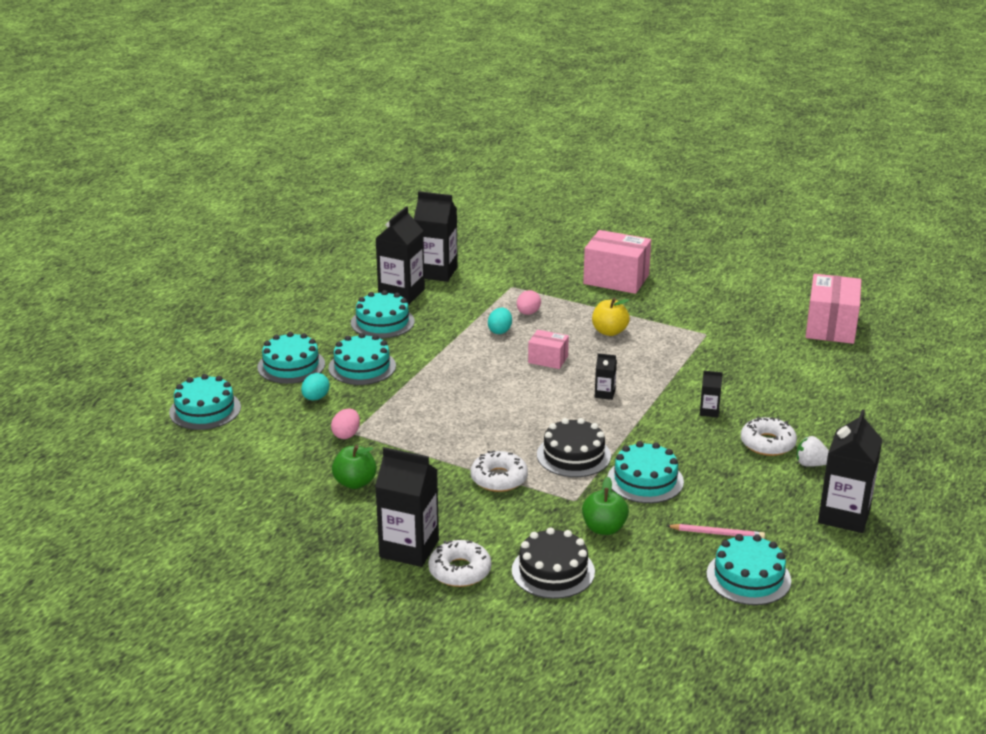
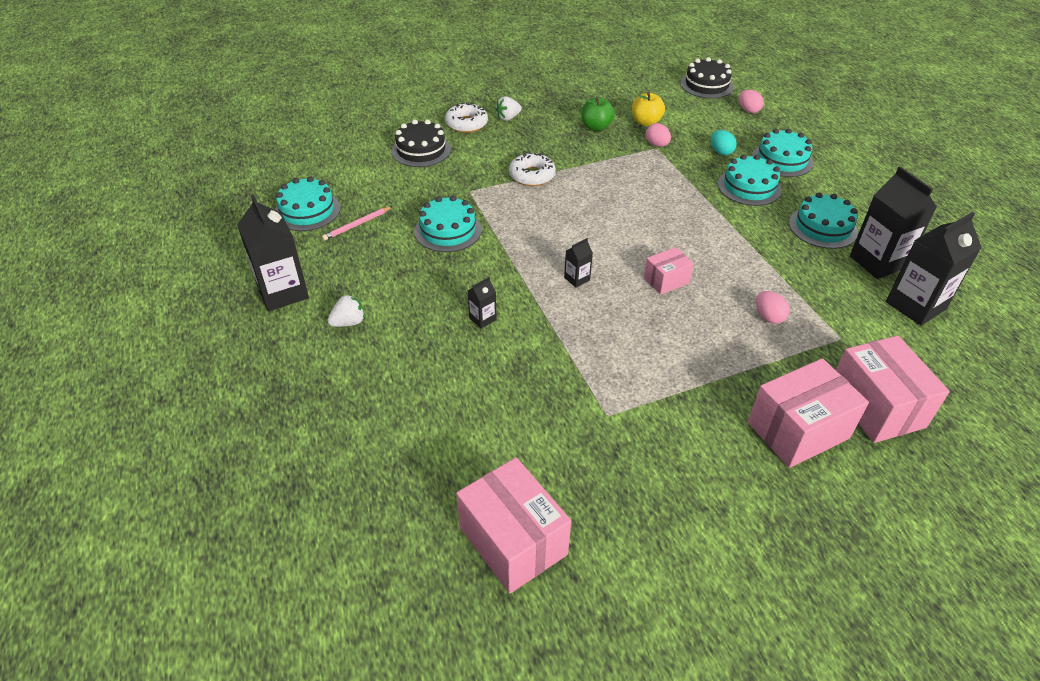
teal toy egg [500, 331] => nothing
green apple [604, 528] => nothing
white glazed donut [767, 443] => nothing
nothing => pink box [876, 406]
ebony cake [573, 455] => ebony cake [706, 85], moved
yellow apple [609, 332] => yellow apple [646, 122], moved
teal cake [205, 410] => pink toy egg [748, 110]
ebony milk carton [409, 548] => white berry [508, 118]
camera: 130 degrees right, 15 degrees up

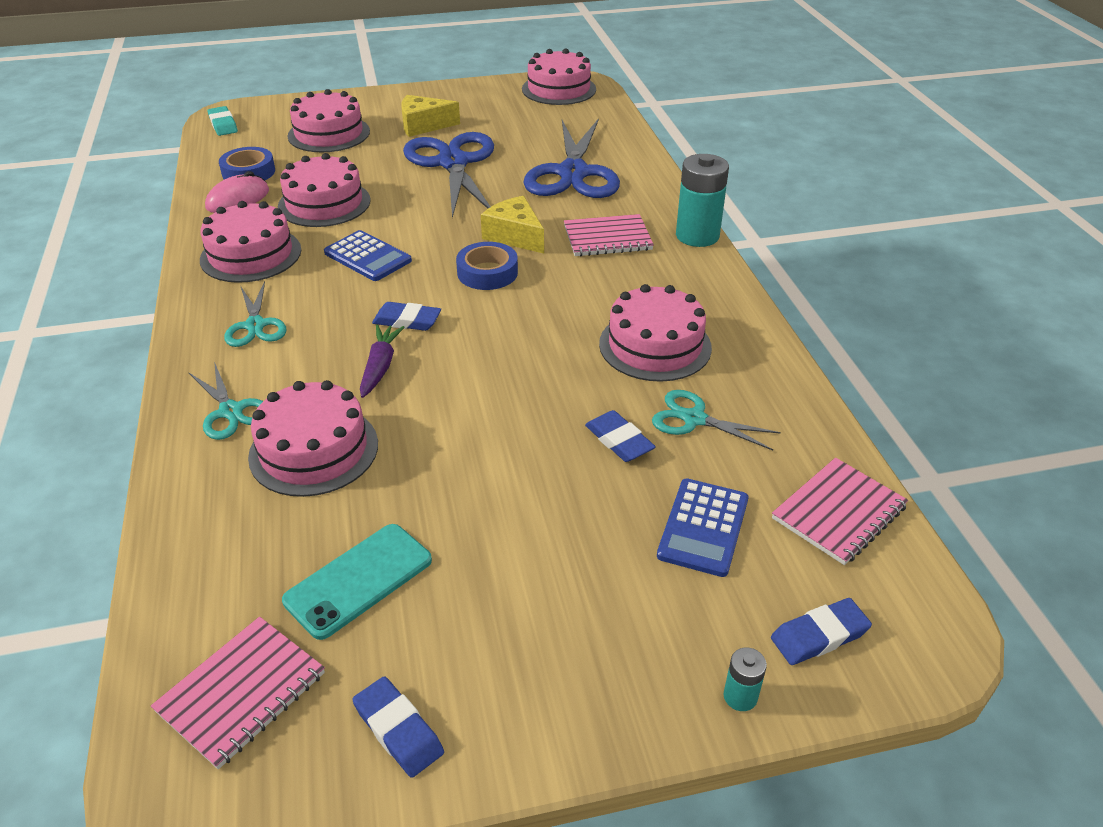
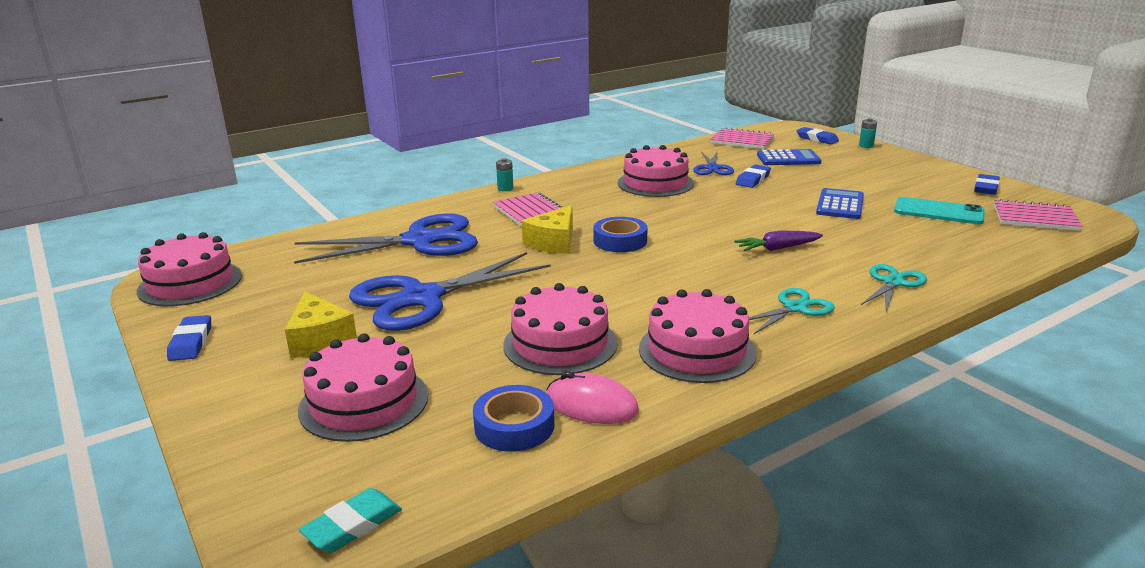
pink cake [314, 450] => nothing
royal blue pocket calculator [367, 257] => royal blue pocket calculator [840, 205], moved
royal blue gum eraser [407, 321] => royal blue gum eraser [191, 342], moved
teal scissors [694, 419] => royal blue scissors [712, 168]
teal AA battery [697, 236] => teal AA battery [505, 188], x0.46
camera: 110 degrees left, 15 degrees down

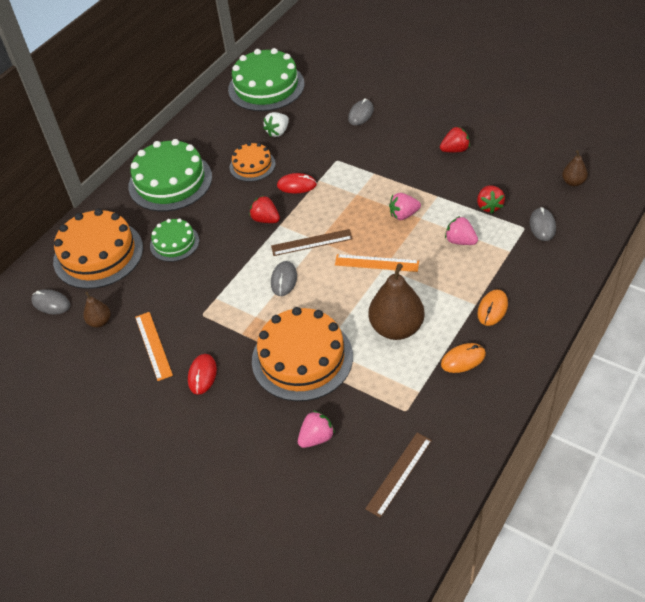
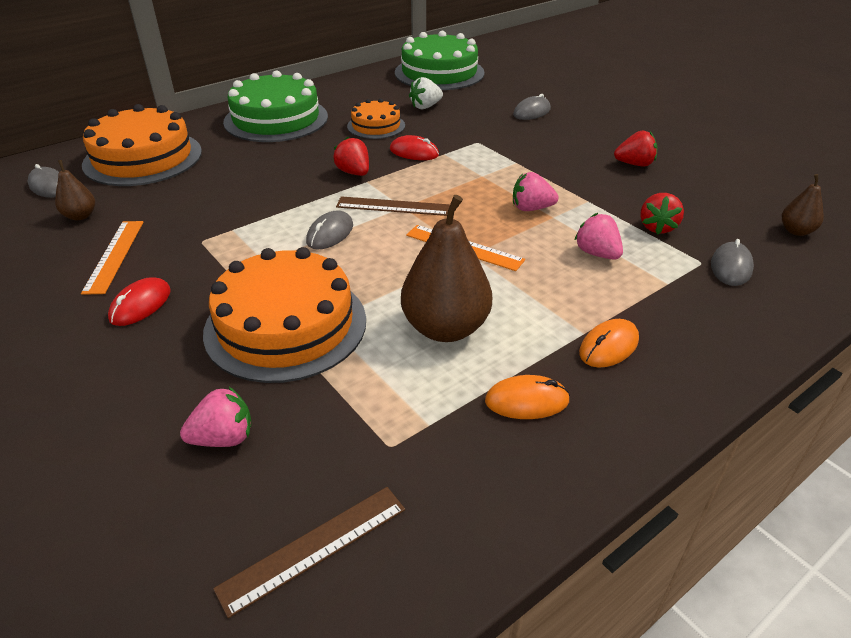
green cake [174, 243] => nothing
camera: 15 degrees right, 10 degrees down

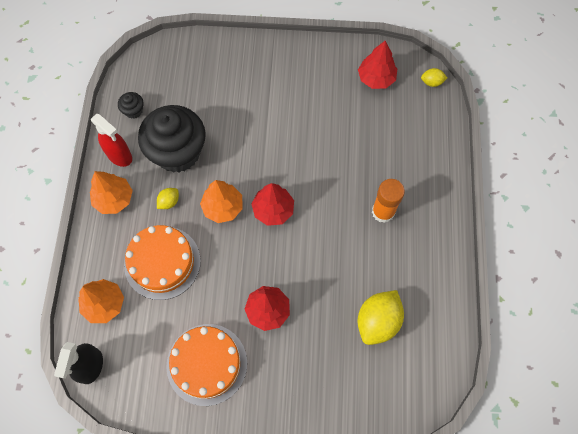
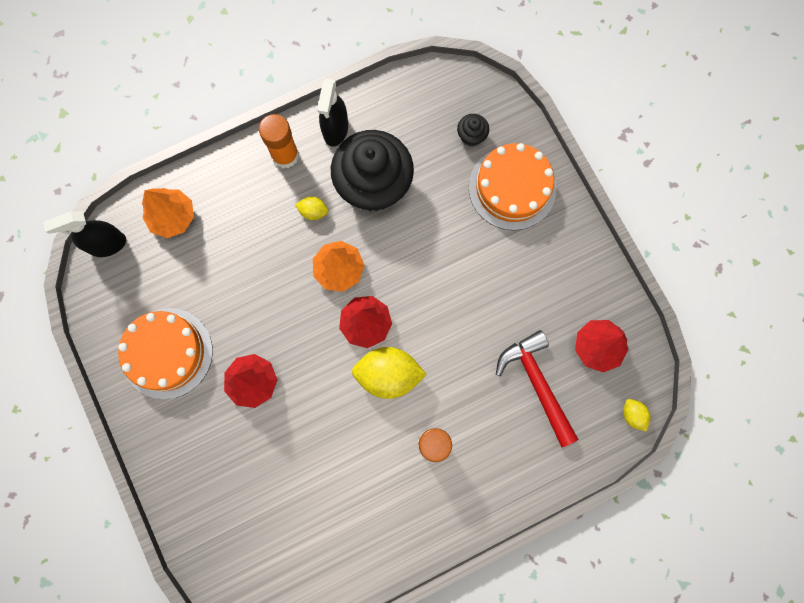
nothing => crimson carpenter's hammer [537, 383]
ebony fairy cake [133, 111] => ebony fairy cake [471, 136], moved
bright orange cake [162, 262] => bright orange cake [512, 188], moved
yellow toy lemon [378, 321] => yellow toy lemon [388, 374], moved
bright orange tree [114, 199] => bright orange stick of glue [285, 155]
crimson spray bottle [119, 155] => ebony spray bottle [335, 129]
camera: 60 degrees right, 10 degrees up

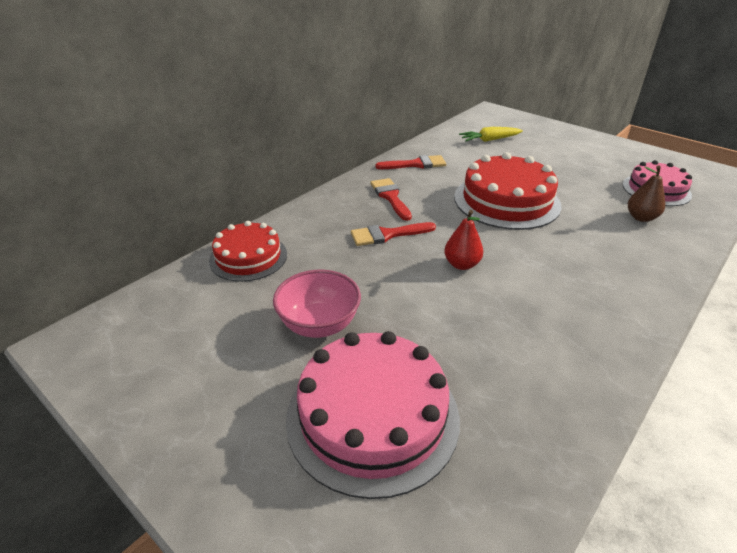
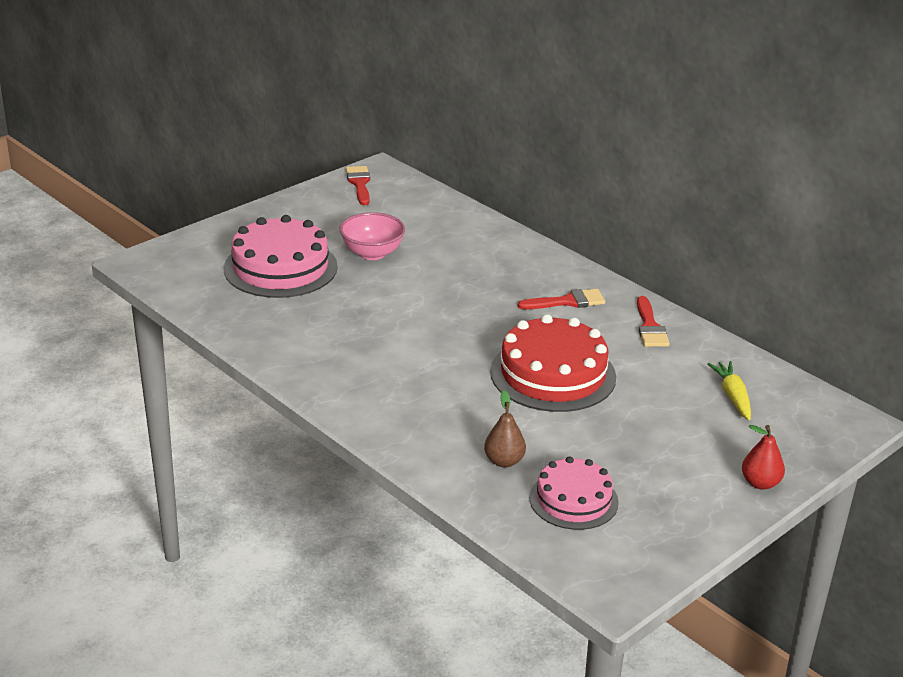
crimson cake [248, 257] => nothing
crimson paintbrush [387, 235] => crimson paintbrush [359, 183], moved
crimson toy pear [461, 264] => crimson toy pear [760, 483], moved
camera: 95 degrees right, 5 degrees down

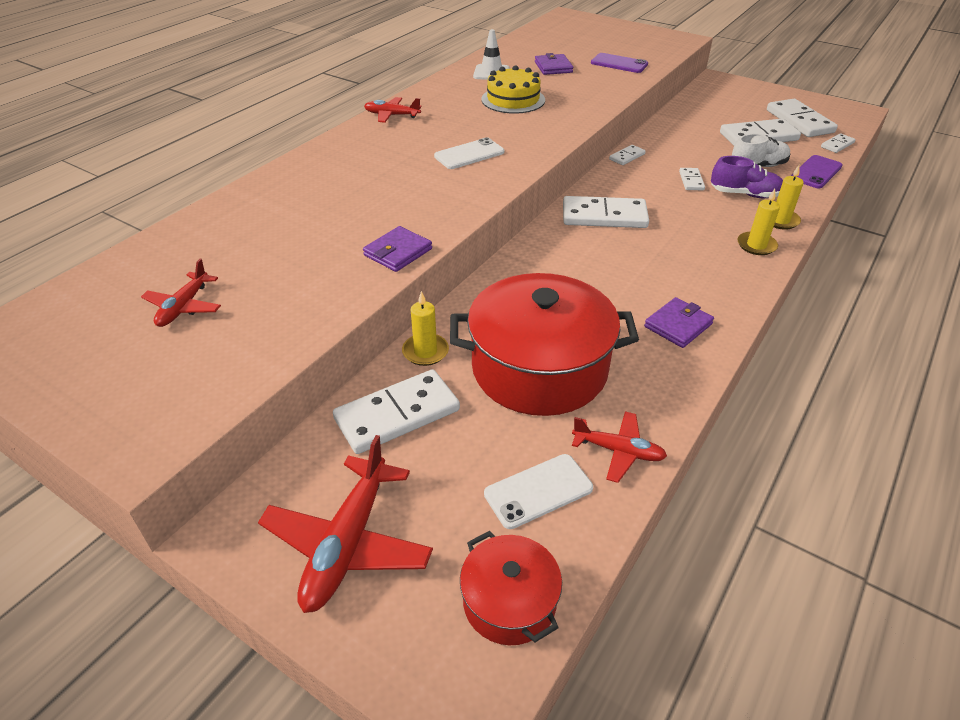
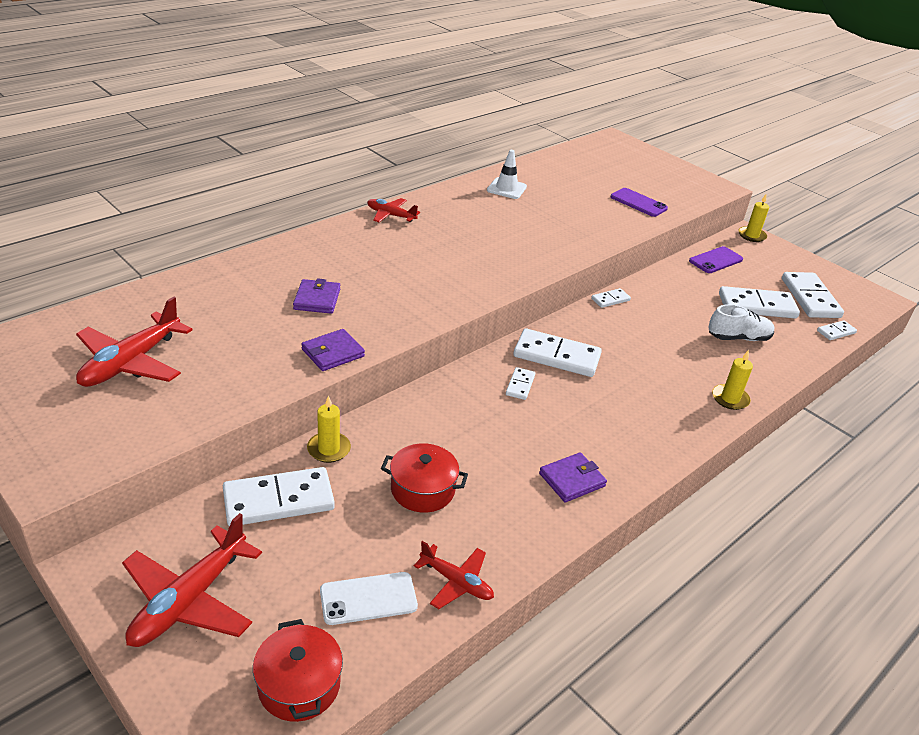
white mobile phone [469, 154] => nothing
yellow cake [513, 99] => nothing
royal purple shoe [744, 194] => nothing
royal purple card wallet [553, 67] => royal purple card wallet [317, 299], moved
white domino [691, 181] => white domino [520, 385], moved
yellow wax candle [756, 245] => yellow wax candle [751, 235], moved
royal purple mobile phone [816, 172] => royal purple mobile phone [715, 260], moved
crimson aeroplane [184, 307] => crimson aeroplane [131, 362], x1.71
crimson pot [539, 368] => crimson pot [422, 489], x0.51
camera: 10 degrees right, 5 degrees down

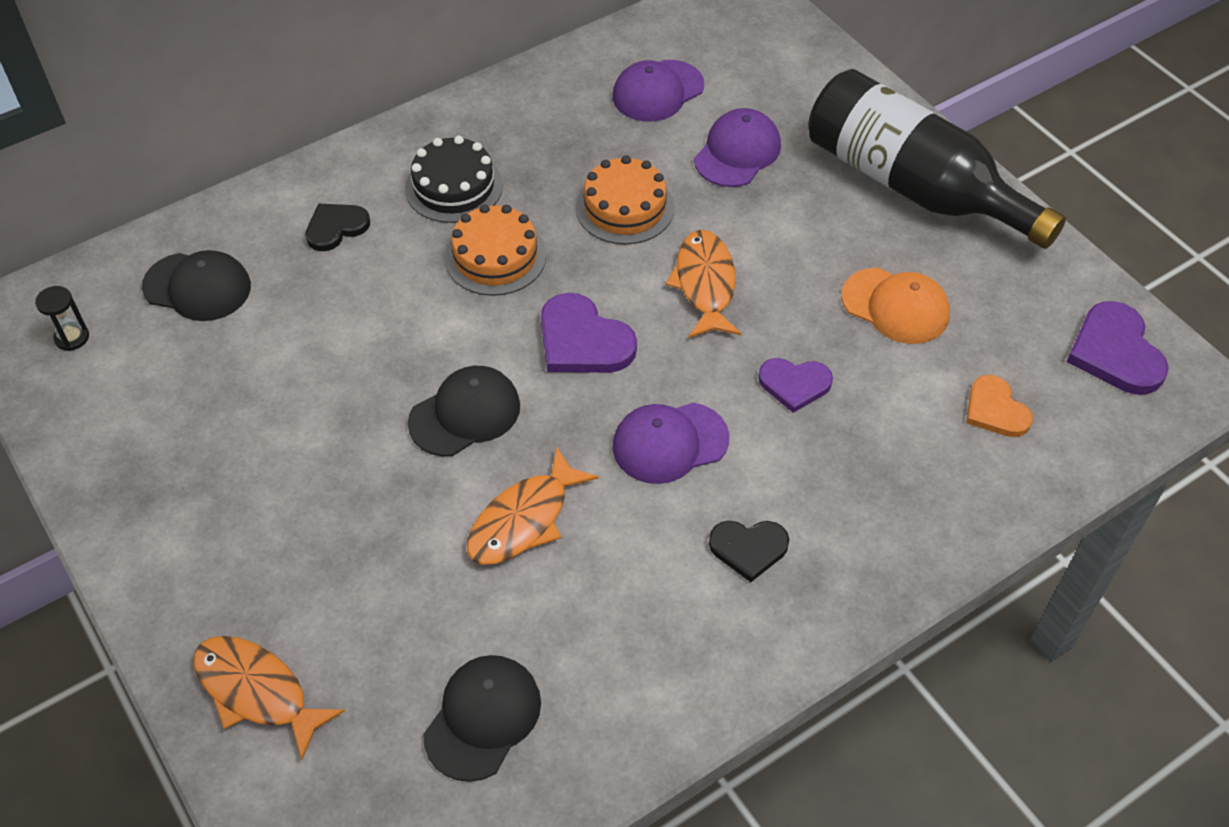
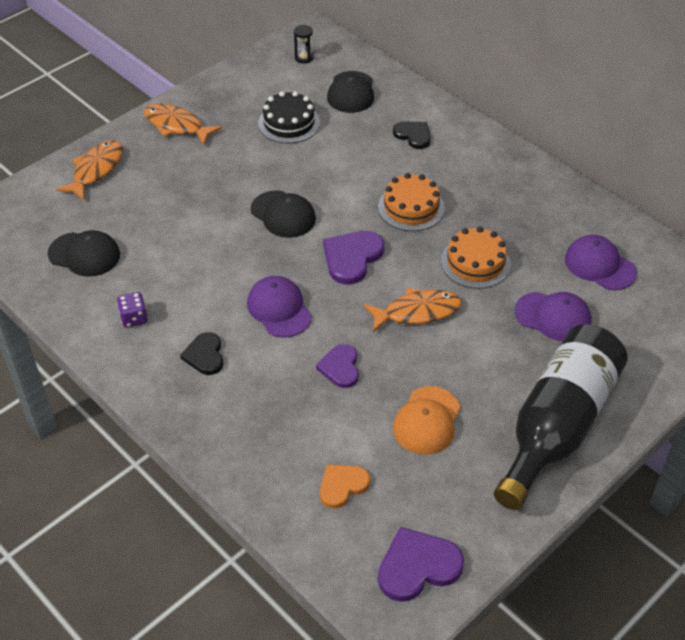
nothing => royal purple game die [134, 318]
ebony cake [454, 187] => ebony cake [289, 123], moved
bright orange toy fish [524, 520] => bright orange toy fish [176, 125], moved
camera: 80 degrees right, 5 degrees down

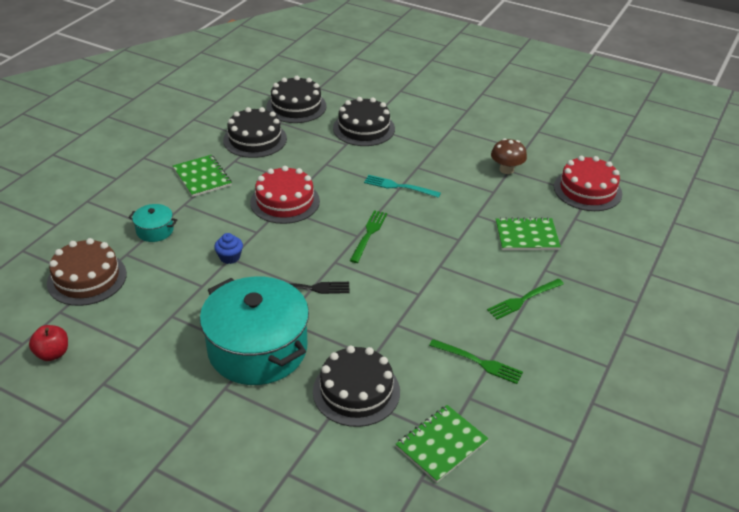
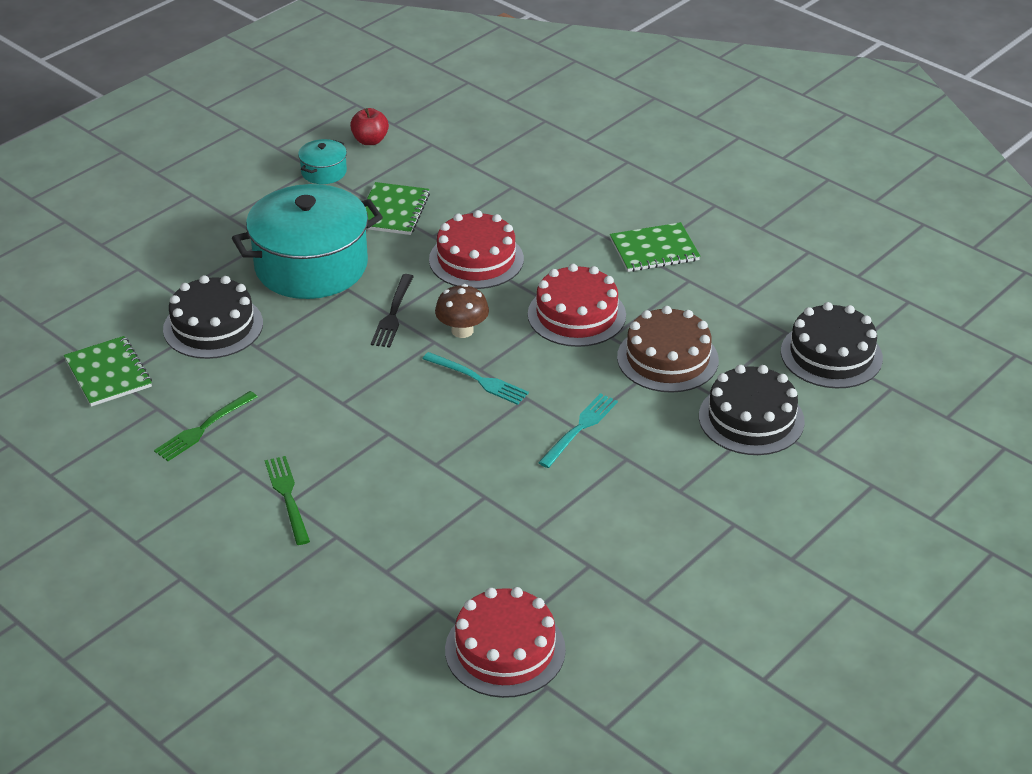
ebony cake [255, 139] => nothing
russet cake [87, 278] => russet cake [667, 359], moved
teal pot [155, 230] => teal pot [324, 172], moved
russet mushroom [506, 169] => russet mushroom [462, 330], moved
green exercise book [526, 236] => green exercise book [393, 211], moved
royal blue fairy cake [230, 257] => crimson cake [476, 259]
green fork [369, 234] => teal fork [479, 380]
camera: 105 degrees right, 0 degrees up

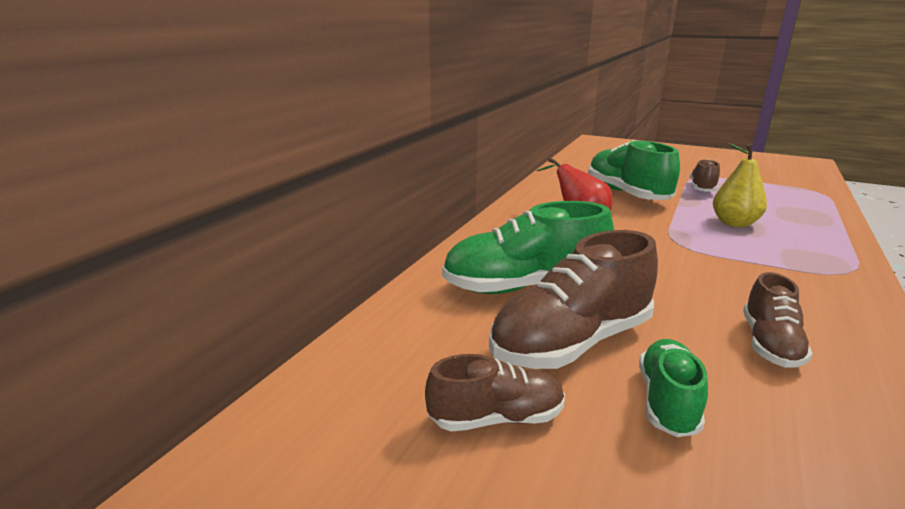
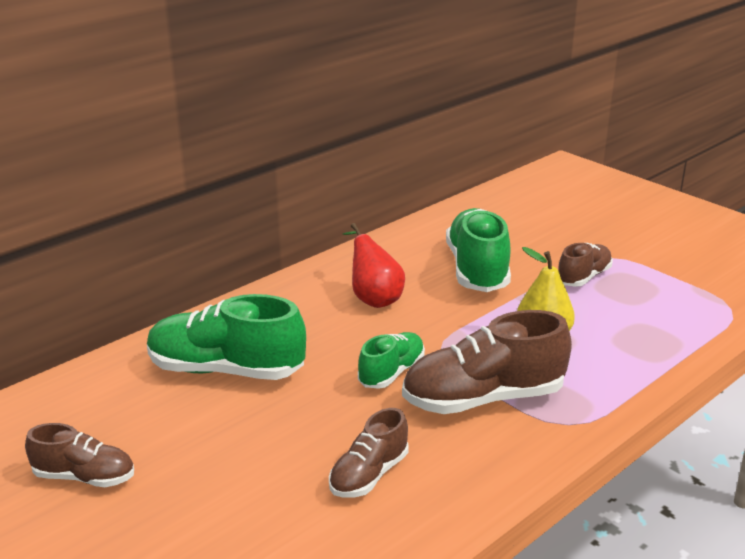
russet shoe [571, 342] => russet shoe [483, 399], moved
green shoe [667, 401] => green shoe [391, 372], moved
camera: 20 degrees right, 5 degrees up

